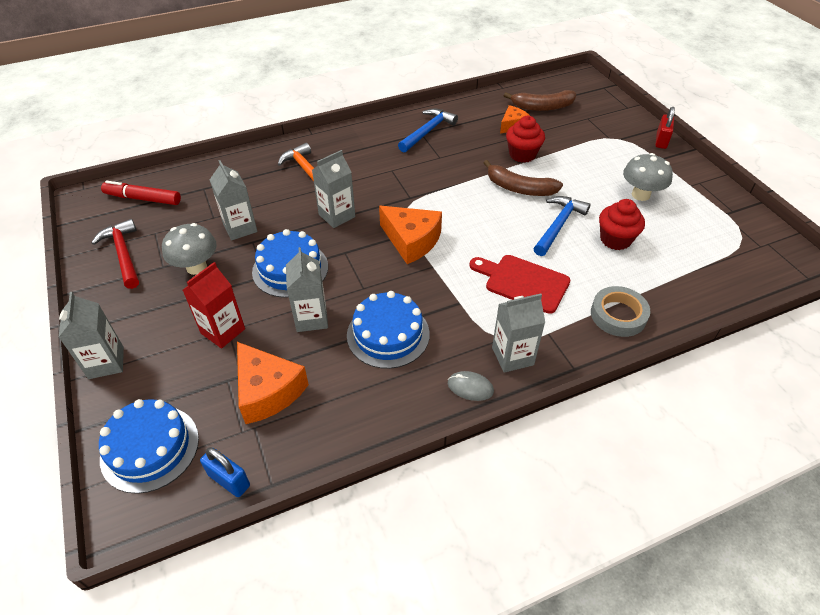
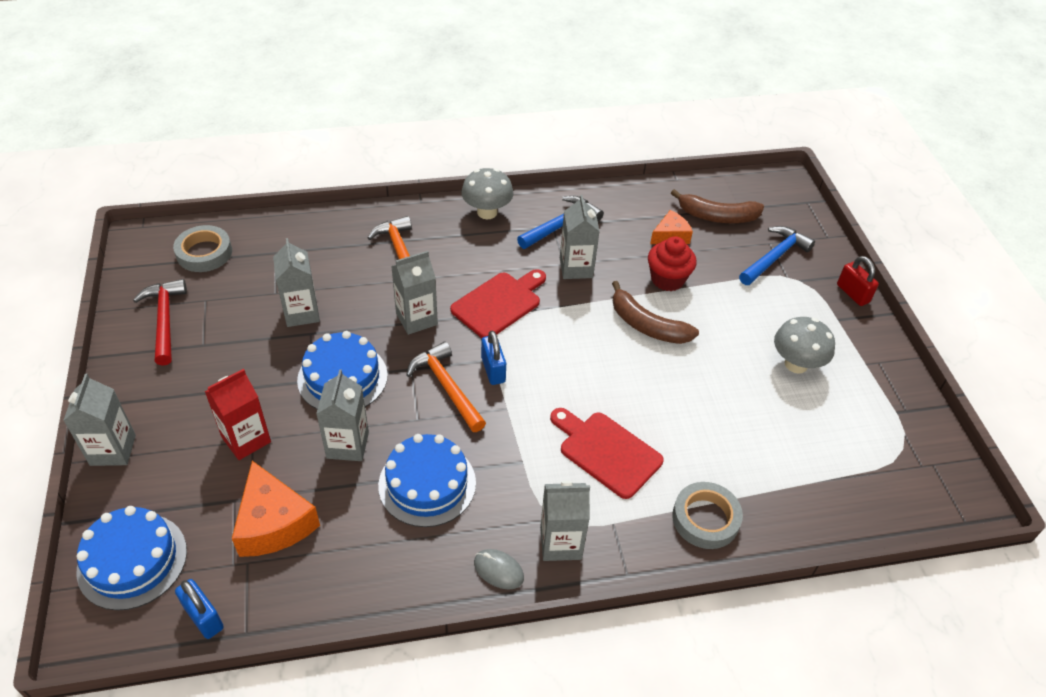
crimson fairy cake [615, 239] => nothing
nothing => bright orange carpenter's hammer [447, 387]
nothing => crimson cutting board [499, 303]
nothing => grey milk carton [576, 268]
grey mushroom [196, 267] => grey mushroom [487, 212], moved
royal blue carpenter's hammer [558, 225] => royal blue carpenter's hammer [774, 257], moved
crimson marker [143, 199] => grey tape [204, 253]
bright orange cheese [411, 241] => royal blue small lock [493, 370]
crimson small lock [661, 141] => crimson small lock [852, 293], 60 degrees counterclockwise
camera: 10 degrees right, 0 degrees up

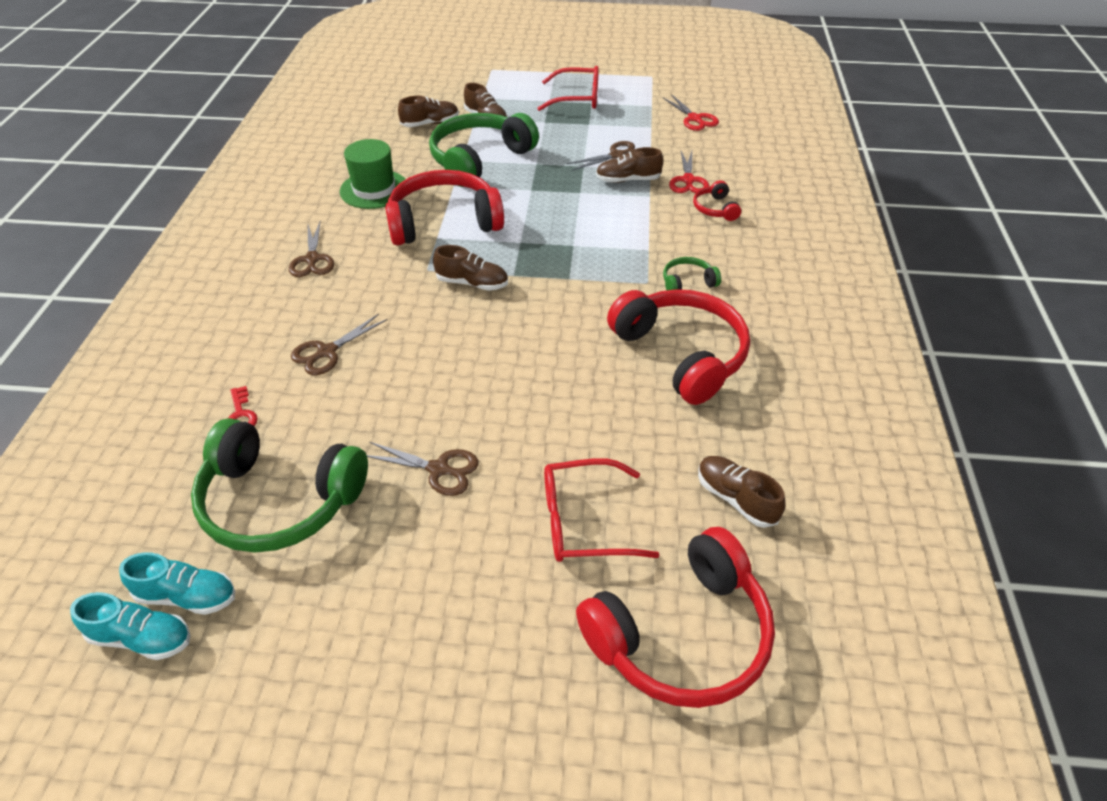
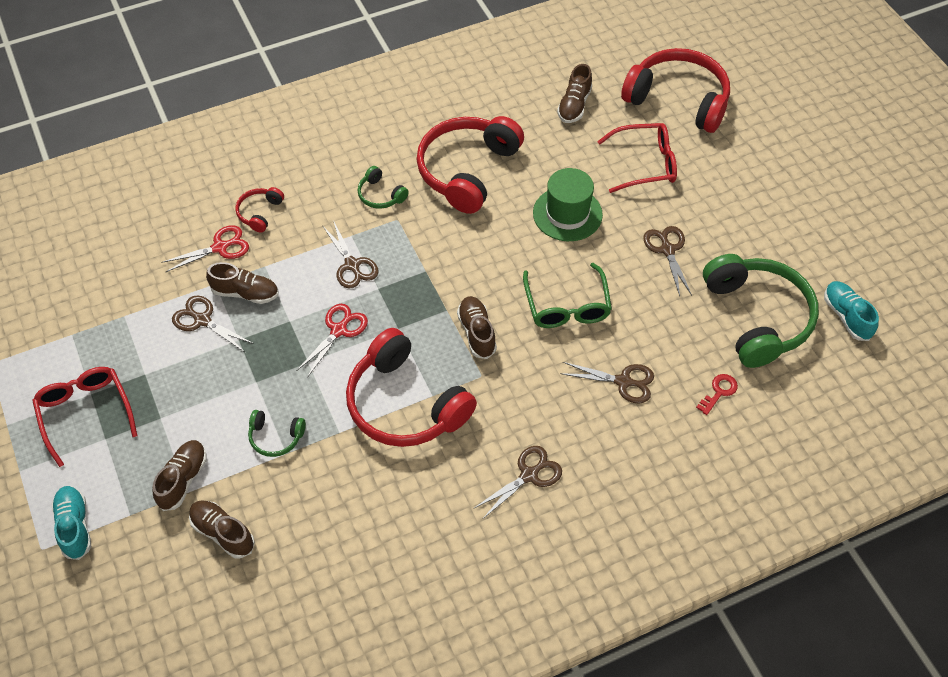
nothing => russet scissors [352, 265]
nothing => green glasses [567, 306]
teal shoe [142, 638] => teal shoe [75, 526], moved
green top hat [374, 189] => green top hat [567, 214], moved
crimson scissors [694, 119] => crimson scissors [339, 330], moved
crimson glasses [583, 521] => crimson glasses [645, 164], 60 degrees counterclockwise
russet shoe [628, 180] => russet shoe [245, 293], 45 degrees counterclockwise
crimson headset [715, 209] => crimson headset [259, 213], 150 degrees clockwise
green headset [479, 159] => green headset [275, 437], x0.44
camera: 120 degrees left, 10 degrees up

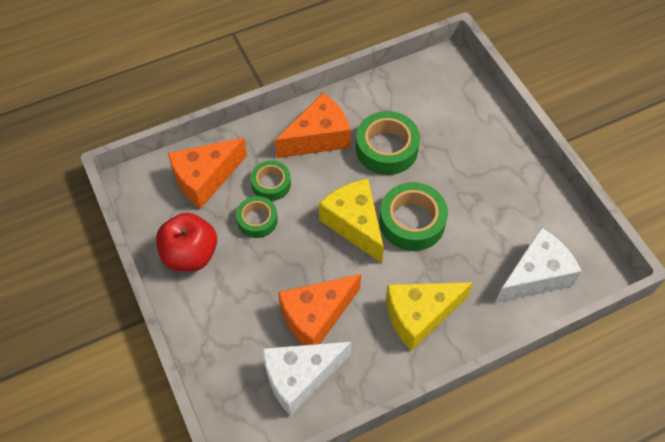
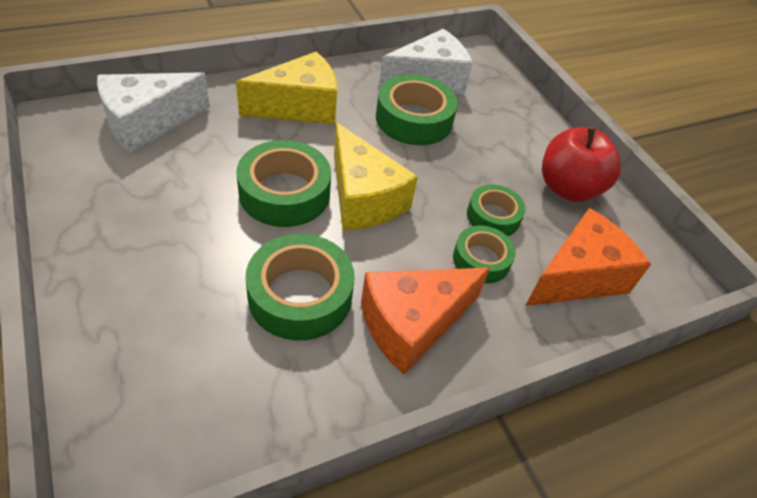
bright orange cheese [316, 316] => green tape [414, 119]
camera: 175 degrees right, 10 degrees down

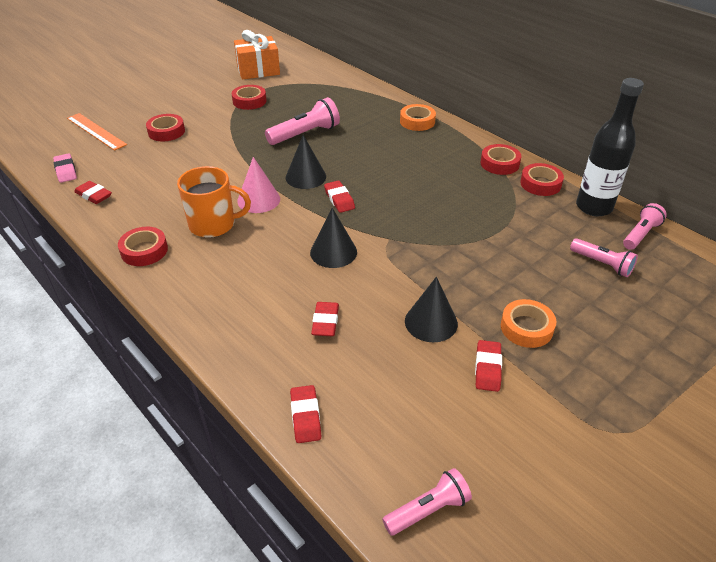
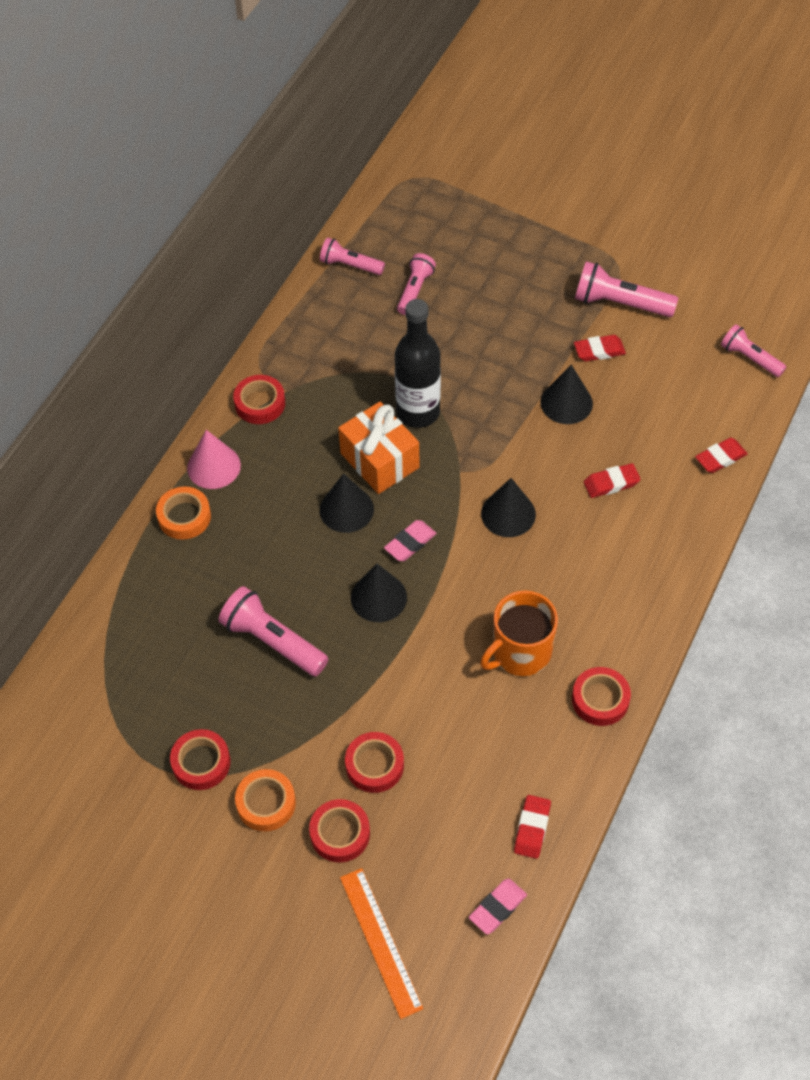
nothing => ebony solid cone [346, 509]
nothing => pink flashlight [620, 303]
bright orange present [258, 70] => bright orange present [379, 460], moved
pink solid cone [258, 200] => pink solid cone [214, 466], moved
bright orange tape [526, 328] => bright orange tape [266, 803], moved
crimson tape [540, 184] => crimson tape [374, 765], moved
ebony drink bottle [593, 207] => ebony drink bottle [418, 412], moved
crimson gum eraser [339, 199] => pink gum eraser [410, 543]
bright orange straightedge [96, 131] => bright orange straightedge [380, 942], 45 degrees counterclockwise
bright orange tea mug [214, 224] => bright orange tea mug [520, 652], 105 degrees counterclockwise
camera: 110 degrees left, 15 degrees up

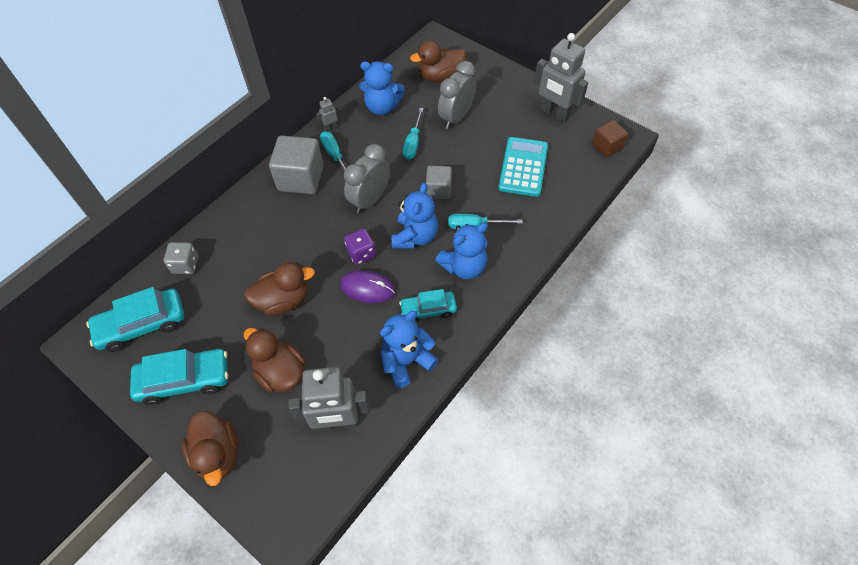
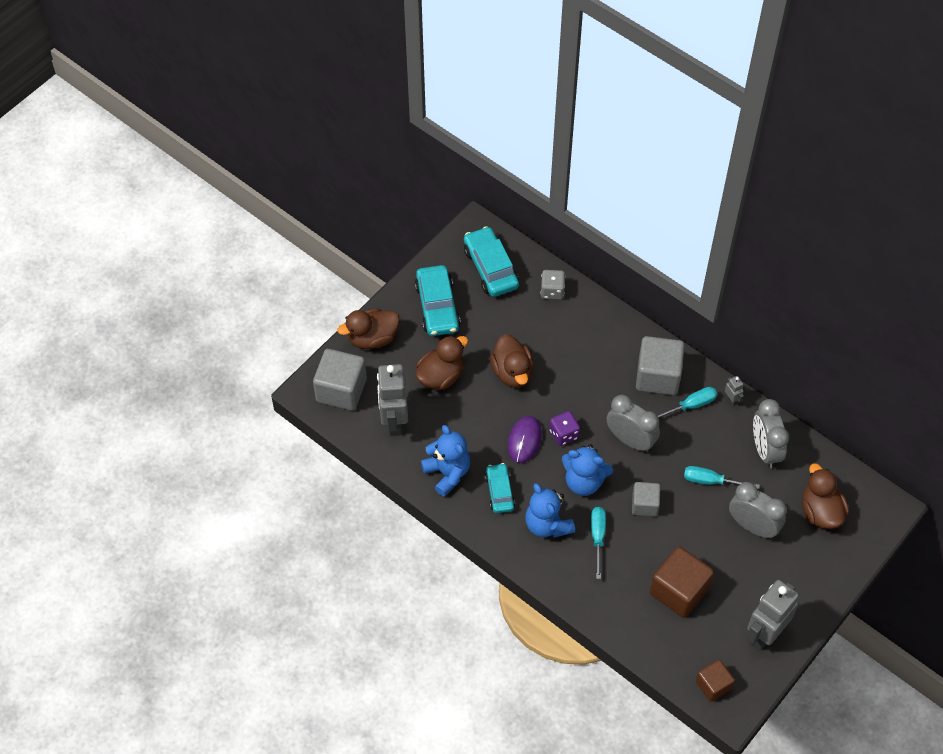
nothing => grey solid cube [341, 390]
royal blue teddy bear [382, 107] => grey clock [765, 450]
teal pocket calculator [523, 167] => russet solid cube [679, 591]
camera: 90 degrees right, 0 degrees up

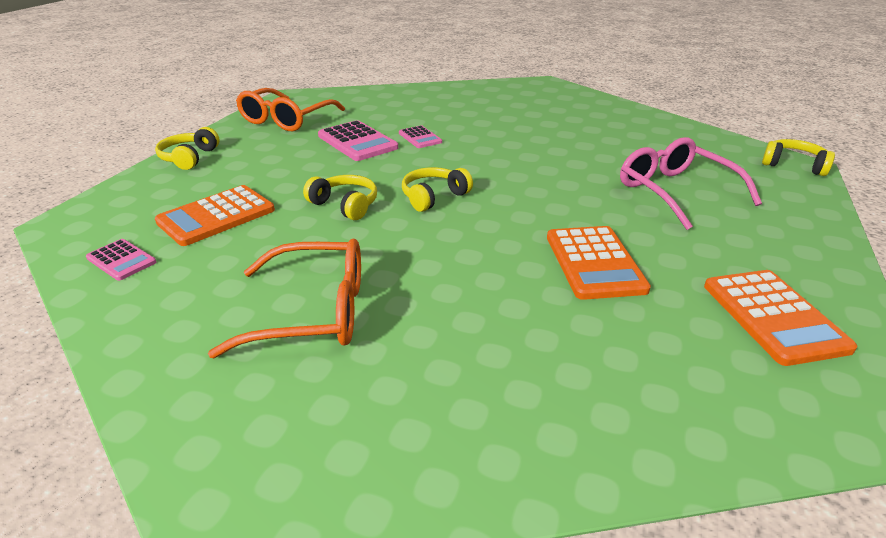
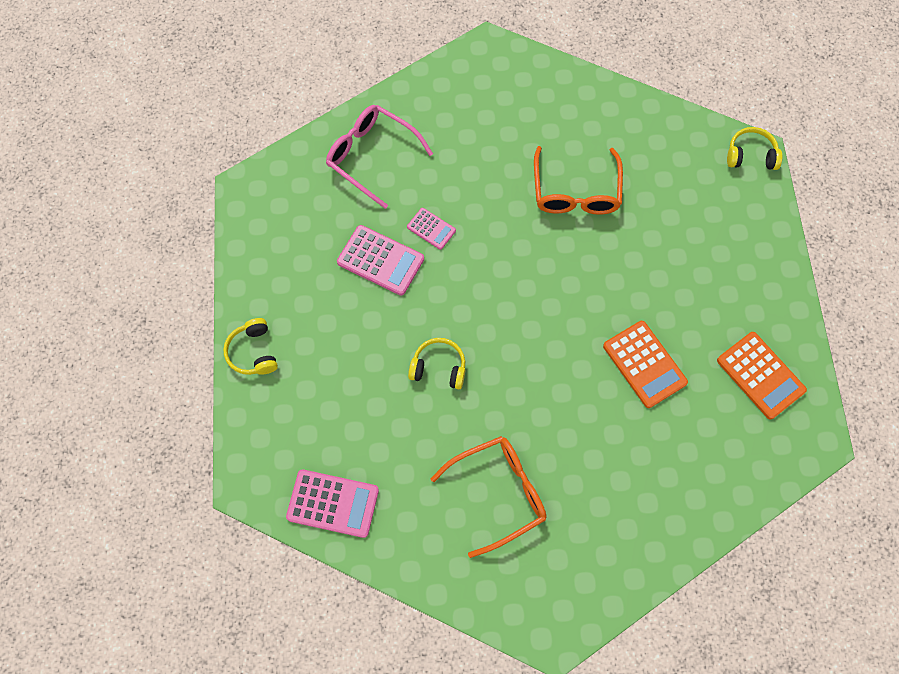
bright orange pocket calculator [216, 216] => nothing
yellow headset [433, 197] => nothing
bright orange glasses [286, 119] => bright orange glasses [576, 191], moved
pink glasses [675, 192] => pink glasses [371, 156], moved
pink pocket calculator [121, 260] => pink pocket calculator [333, 503], x1.75
camera: 25 degrees left, 35 degrees up

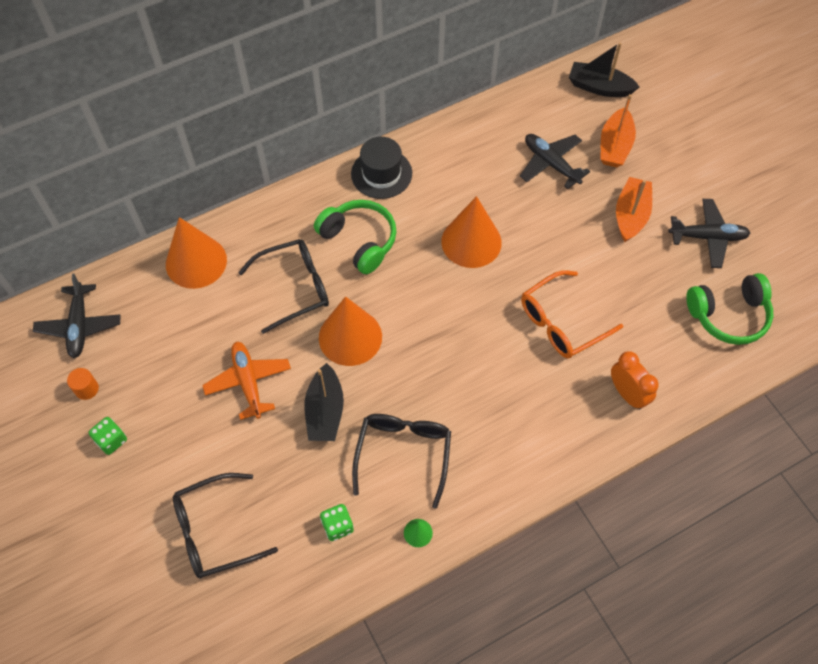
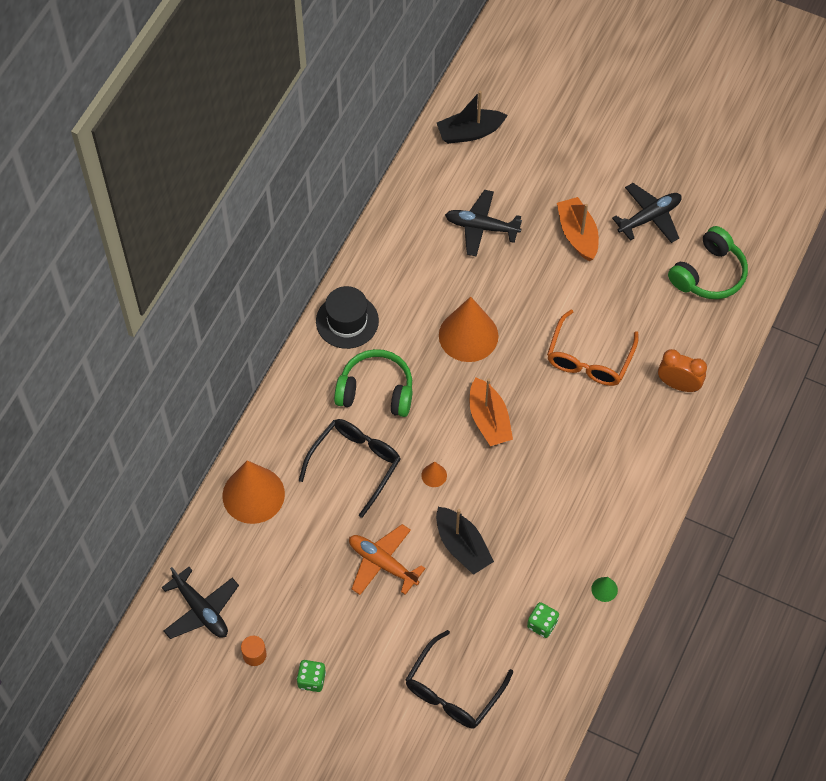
ebony glasses [403, 454] => nothing
bright orange boat [615, 146] => bright orange boat [489, 420], moved
bright orange solid cone [350, 337] => bright orange solid cone [434, 475], x0.41
camera: 35 degrees left, 0 degrees up

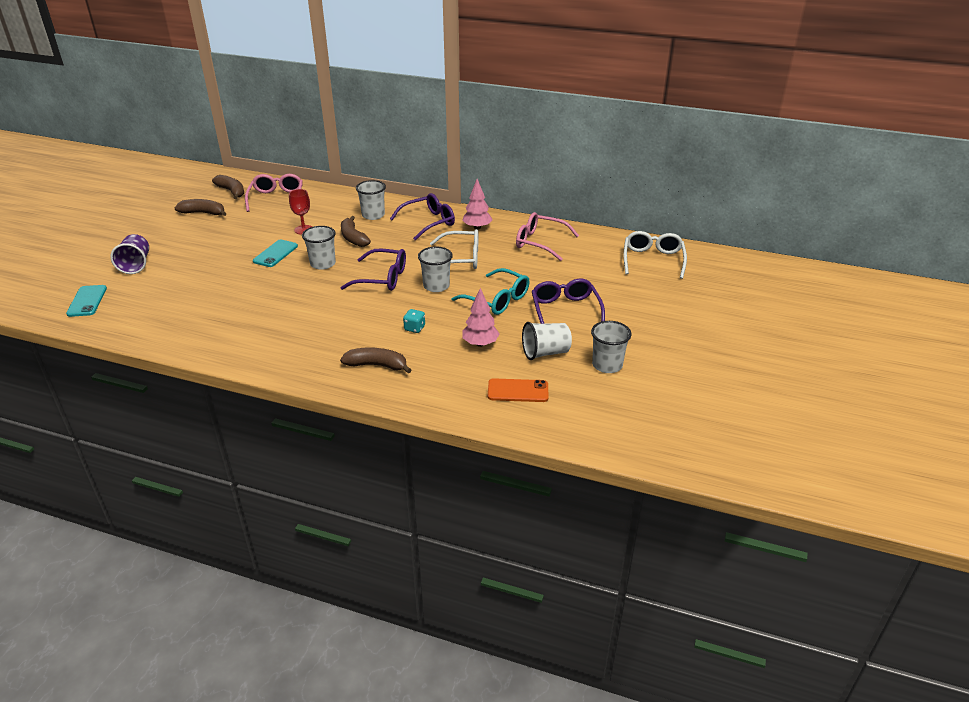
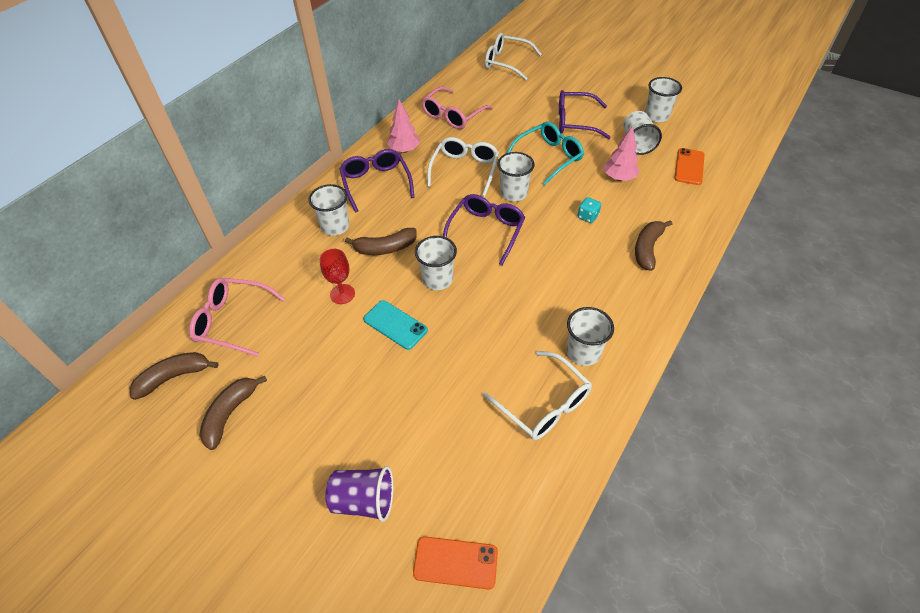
nothing => white glasses [543, 404]
nothing => white beaker [583, 352]
teal mobile phone [87, 301] => bright orange mobile phone [455, 563]
camera: 75 degrees left, 15 degrees up

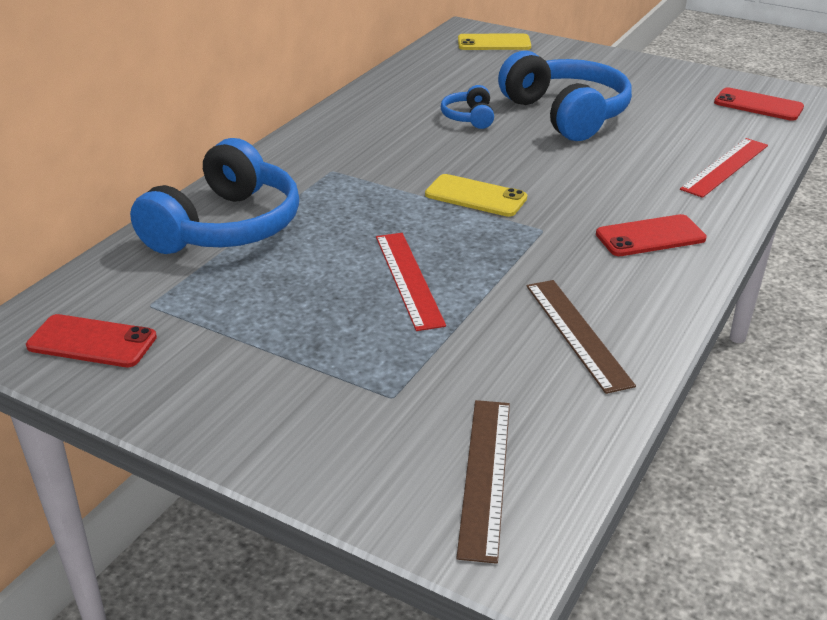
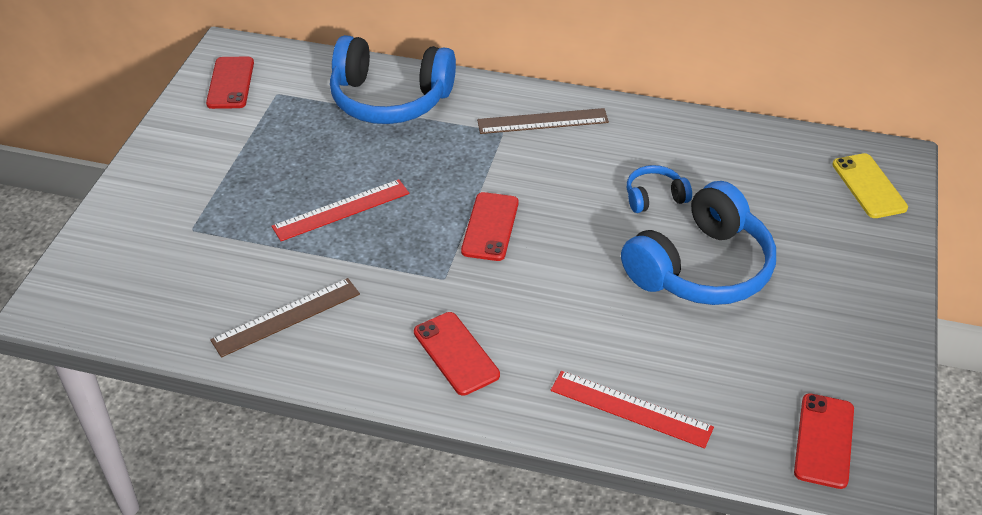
russet straightedge [485, 475] => russet straightedge [542, 121], moved
yellow mobile phone [475, 196] => crimson mobile phone [490, 227]
camera: 75 degrees right, 10 degrees up

